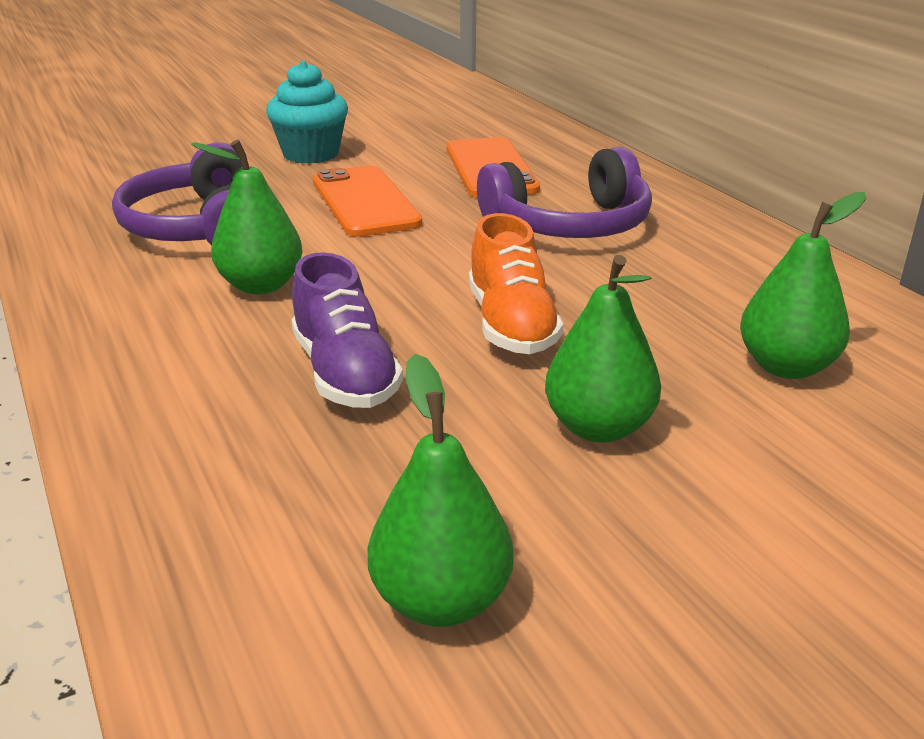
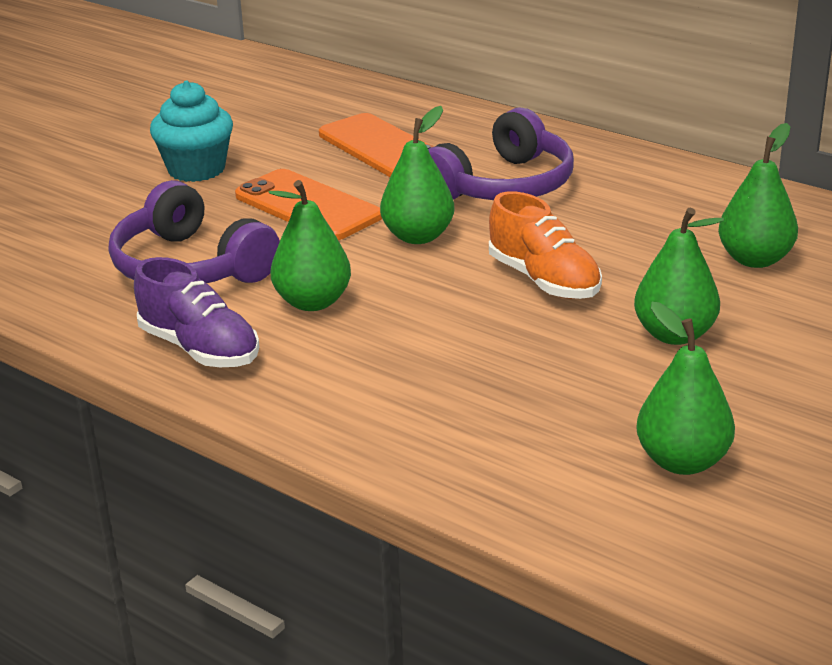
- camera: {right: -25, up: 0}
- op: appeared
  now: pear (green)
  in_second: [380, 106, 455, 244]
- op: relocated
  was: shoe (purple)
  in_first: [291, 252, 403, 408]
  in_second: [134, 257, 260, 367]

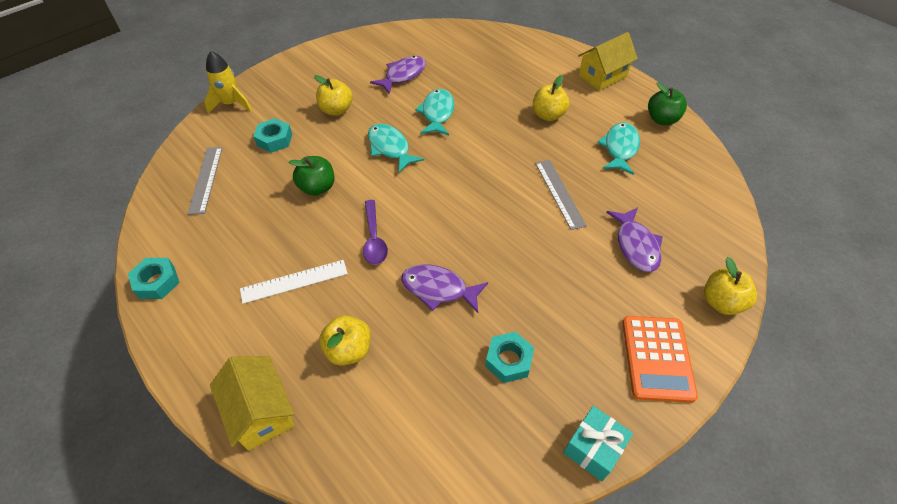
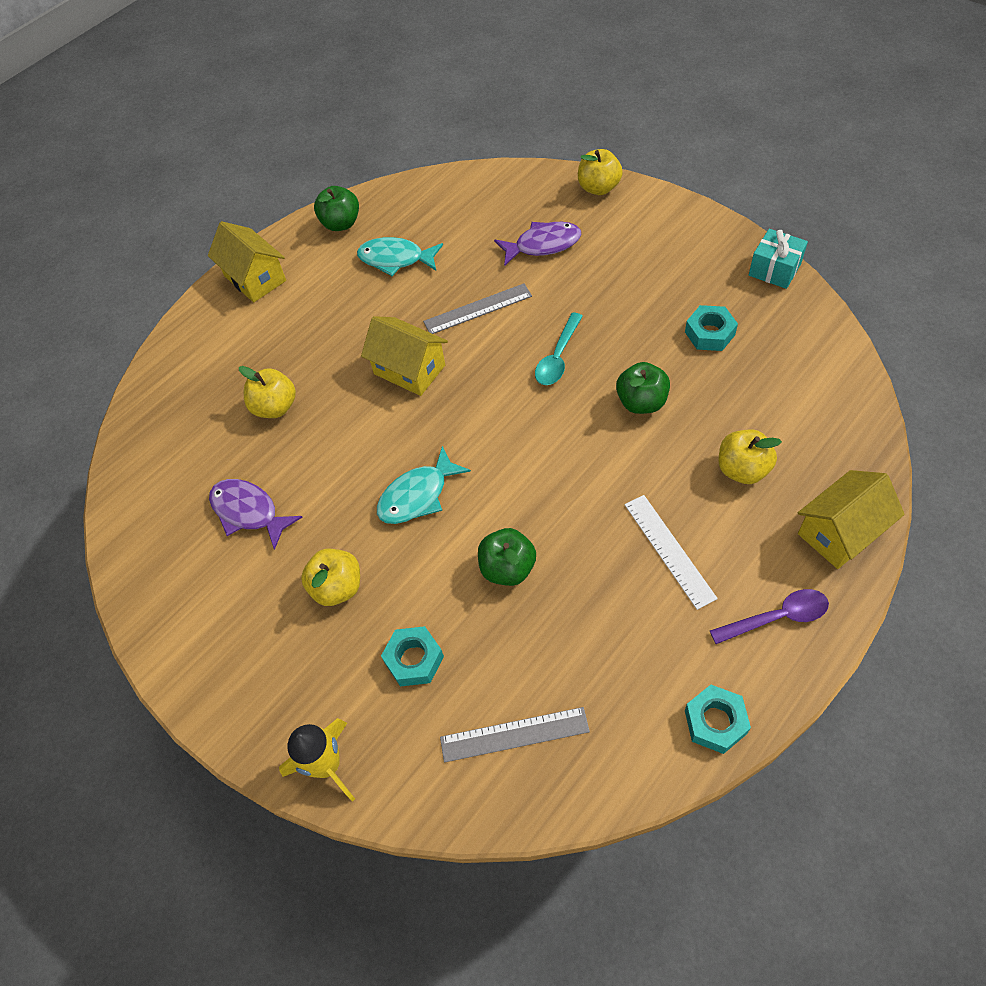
- camera: {right: -90, up: 5}
- op: missing
  was: fish (turquoise)
  in_first: [415, 89, 454, 135]
- op: missing
  was: calculator (orange)
  in_first: [622, 316, 698, 403]
- op: appeared
  now: house (yellow)
  in_second: [361, 316, 448, 396]
- op: appeared
  now: spoon (turquoise)
  in_second: [535, 313, 583, 385]
- op: relocated
  was: spoon (purple)
  in_first: [363, 200, 388, 265]
  in_second: [710, 589, 829, 644]
- op: relocated
  was: apple (yellow)
  in_first: [533, 75, 570, 121]
  in_second: [239, 366, 296, 418]
- op: exchanged
  was: fish (purple)
  now: apple (green)
  in_first: [401, 264, 488, 313]
  in_second: [616, 362, 670, 414]

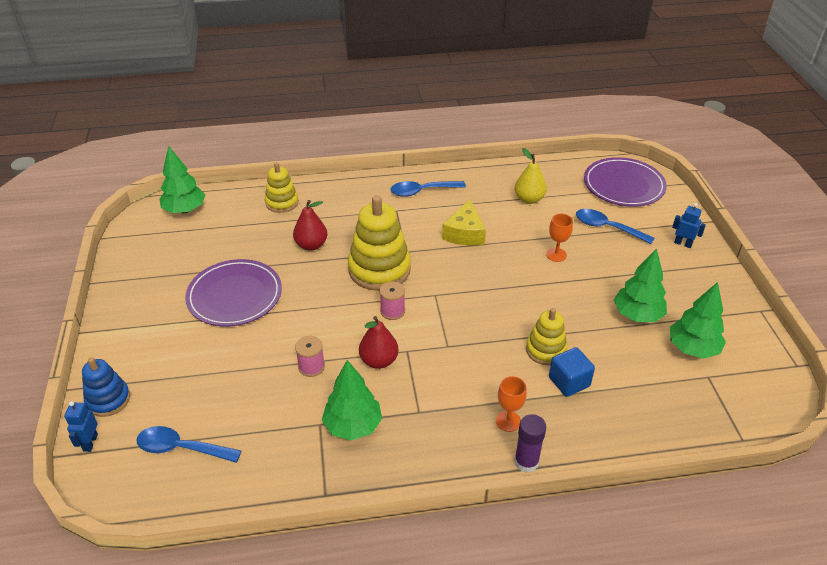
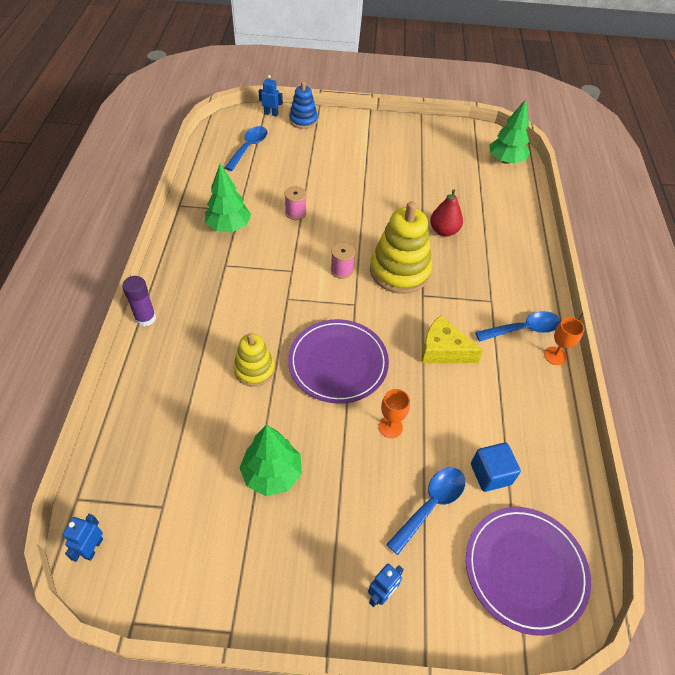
- camera: {right: 100, up: 10}
- op: missing
  was: stacking toy (yellow)
  in_first: [265, 162, 299, 213]
- op: missing
  was: pear (red)
  in_first: [359, 316, 398, 369]
- op: missing
  was: pear (yellow)
  in_first: [515, 148, 547, 204]
- op: missing
  was: tree (green)
  in_first: [670, 282, 726, 359]
- op: appeared
  now: robot (blue)
  in_second: [63, 514, 103, 562]
- op: relocated
  was: plate (purple)
  in_first: [185, 259, 282, 327]
  in_second: [288, 319, 389, 404]
- op: relocated
  was: goblet (orange)
  in_first: [496, 376, 527, 432]
  in_second: [544, 317, 584, 365]
- op: relocated
  was: cube (blue)
  in_first: [549, 347, 595, 397]
  in_second: [471, 443, 521, 492]
- op: spun
  was: spoon (blue)
  in_first: [390, 181, 466, 197]
  in_second: [475, 311, 561, 342]
  clockwise: 75

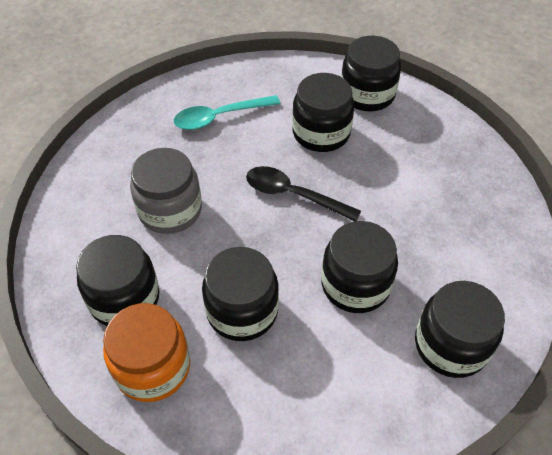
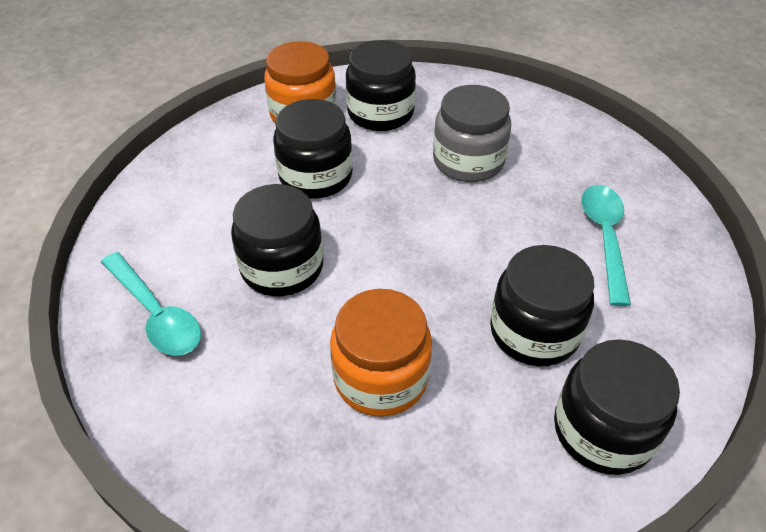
- camera: {right: 115, up: -5}
- op: missing
  was: spoon (black)
  in_first: [246, 166, 361, 221]
- op: appeared
  now: jar (orange)
  in_second: [330, 289, 432, 417]
- op: exchanged
  was: jar (black)
  now: spoon (turquoise)
  in_first: [415, 281, 505, 378]
  in_second: [101, 252, 201, 356]

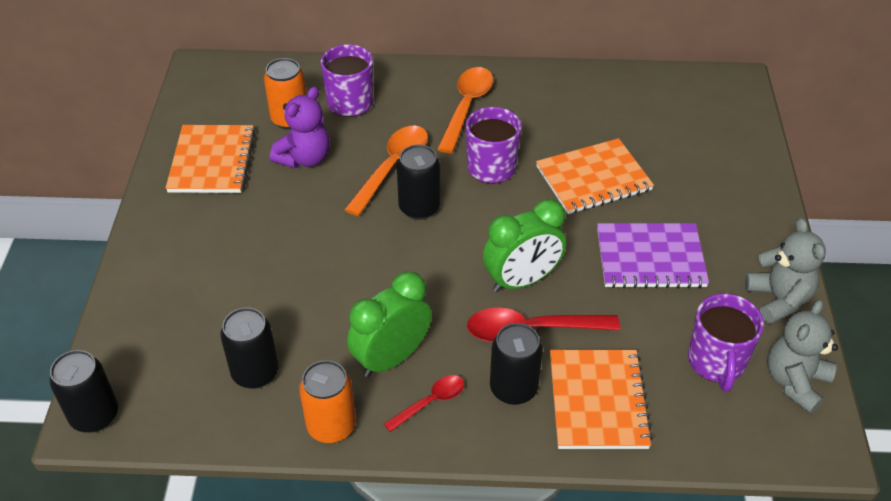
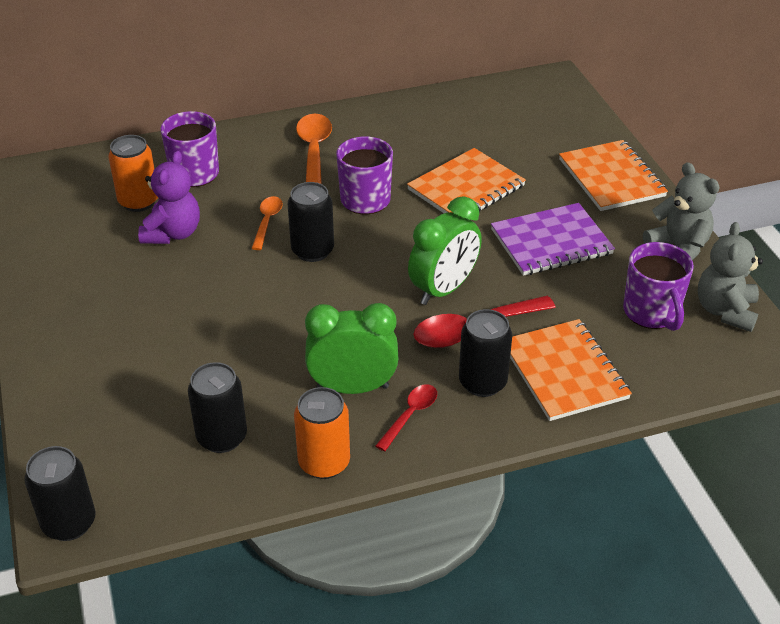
- camera: {right: -20, up: -5}
- op: relocated
  was: notebook (orange)
  in_first: [166, 125, 255, 193]
  in_second: [559, 140, 668, 211]
- op: spun
  was: clock (green)
  in_first: [347, 272, 432, 377]
  in_second: [305, 303, 398, 394]
  clockwise: 60
- op: size
  was: spoon (orange)
  in_first: [344, 125, 428, 216]
  in_second: [251, 196, 283, 250]
  ratio: 0.57

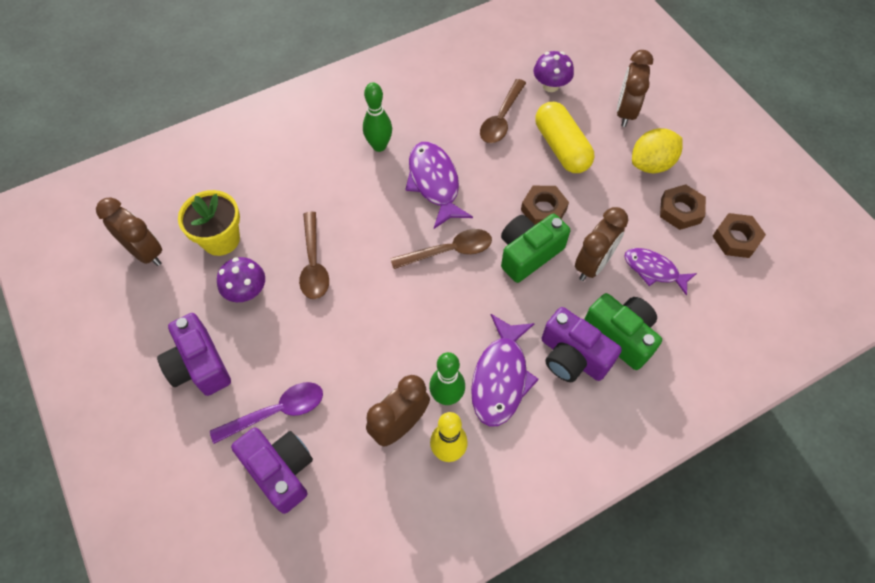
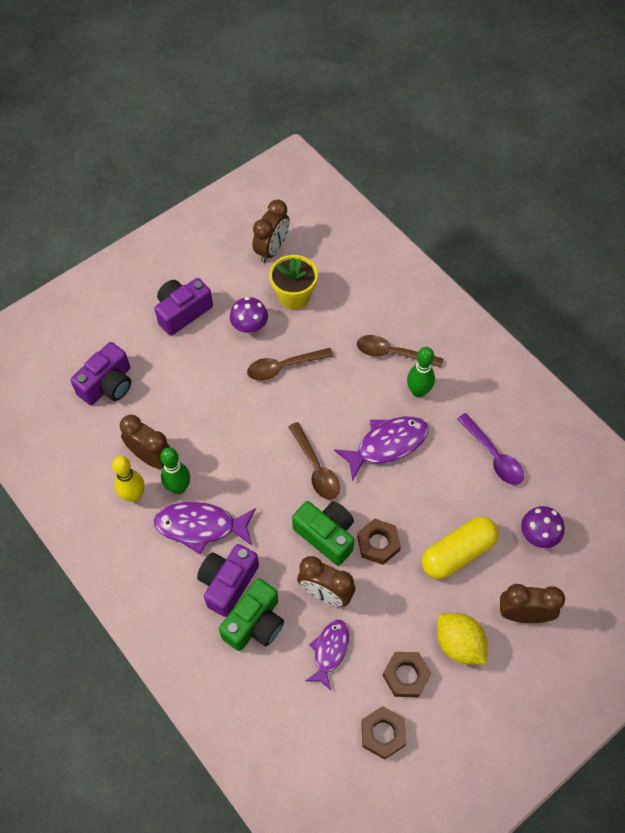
- camera: {right: 80, up: 0}
- op: relocated
  was: spoon (purple)
  in_first: [210, 382, 323, 444]
  in_second: [457, 413, 524, 485]
- op: relocated
  was: spoon (brown)
  in_first: [480, 79, 526, 143]
  in_second: [357, 335, 444, 368]

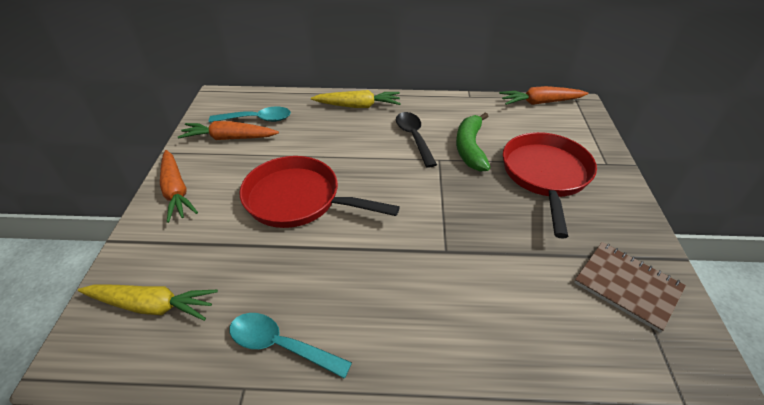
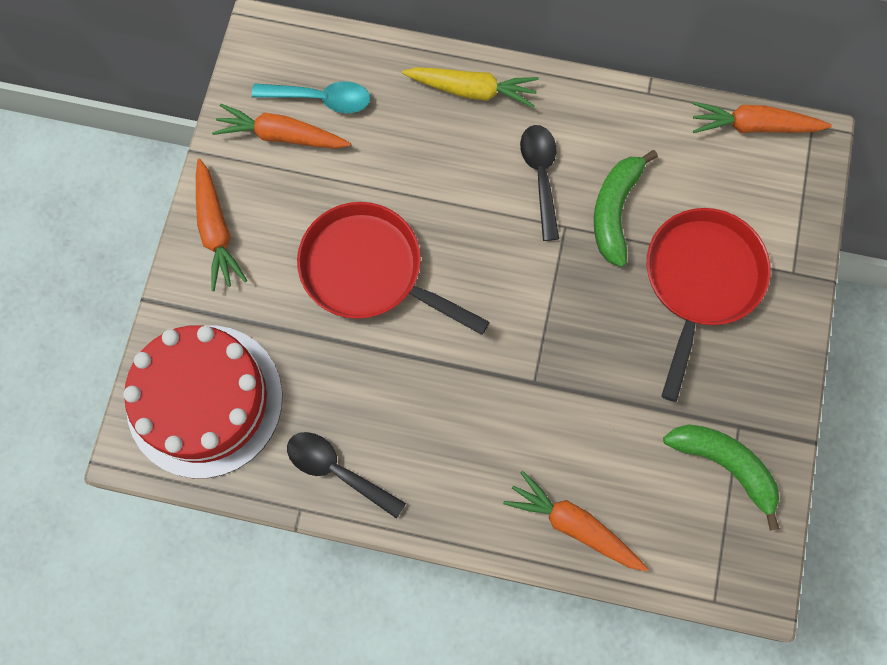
- camera: {right: 10, up: 30}
- op: appeared
  now: carrot (orange)
  in_second: [503, 471, 648, 571]
- op: exchanged
  was: carrot (yellow)
  now: cake (red)
  in_first: [78, 284, 218, 321]
  in_second: [123, 325, 283, 478]
- op: exchanged
  was: notebook (brown)
  now: banana (green)
  in_first: [574, 242, 686, 333]
  in_second: [663, 424, 779, 531]
- op: colour
  was: spoon (turquoise)
  now: spoon (black)
  in_first: [229, 313, 352, 379]
  in_second: [287, 432, 406, 519]

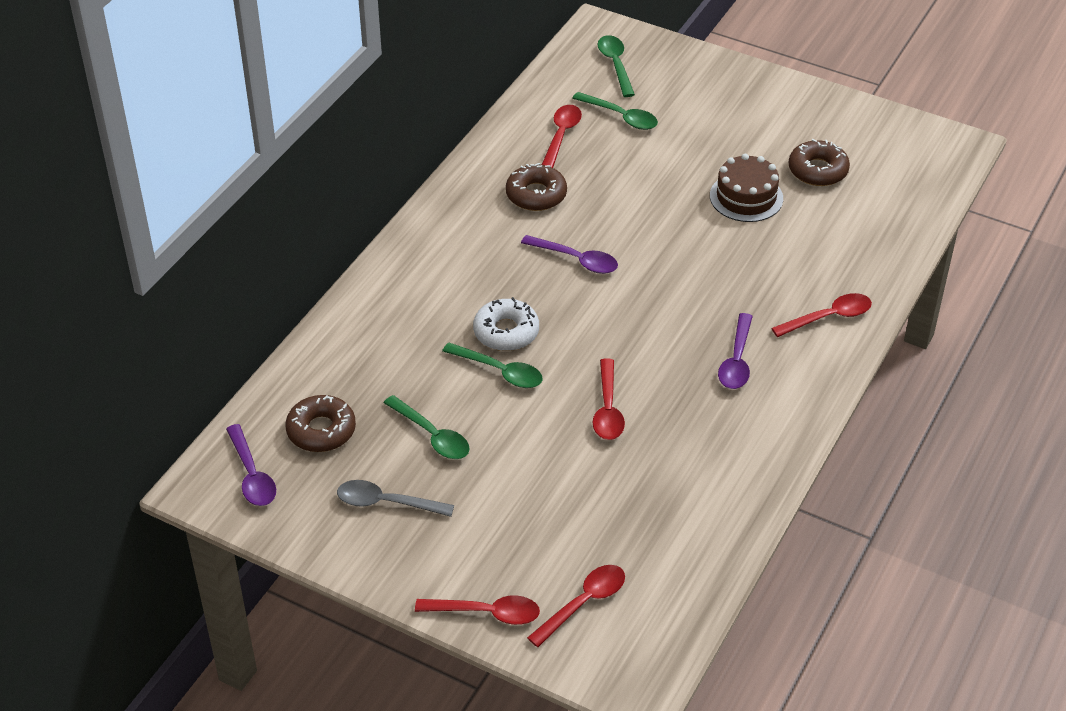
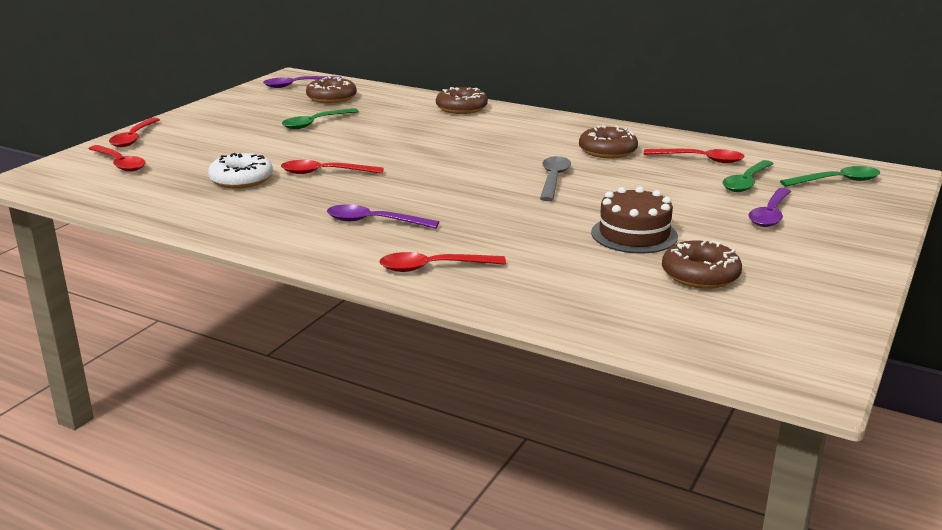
- camera: {right: 90, up: -20}
- op: missing
  was: spoon (green)
  in_first: [442, 342, 543, 388]
- op: appeared
  now: donut (brown)
  in_second: [436, 87, 488, 114]
- op: relocated
  was: spoon (grey)
  in_first: [337, 480, 454, 517]
  in_second: [540, 156, 571, 201]
- op: relocated
  was: donut (white)
  in_first: [473, 297, 539, 351]
  in_second: [208, 153, 273, 188]
- op: relocated
  was: spoon (purple)
  in_first: [521, 235, 618, 274]
  in_second: [749, 188, 791, 227]
- op: spun
  was: spoon (red)
  in_first: [771, 293, 872, 337]
  in_second: [379, 252, 506, 272]
  clockwise: 105

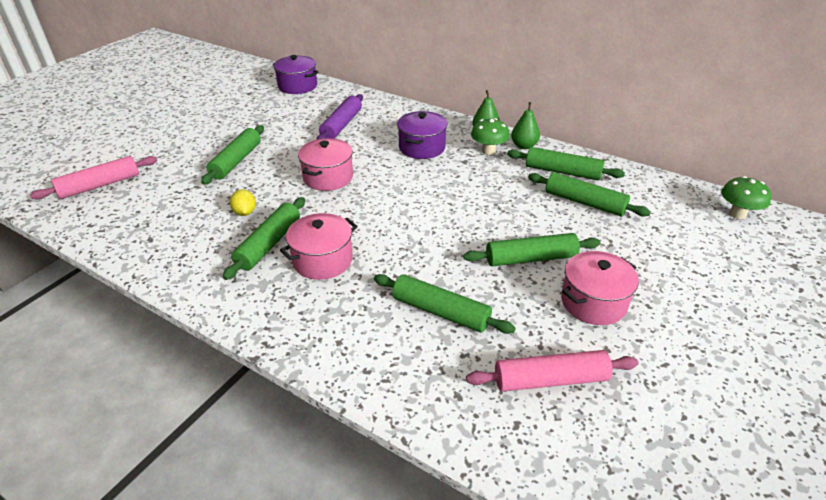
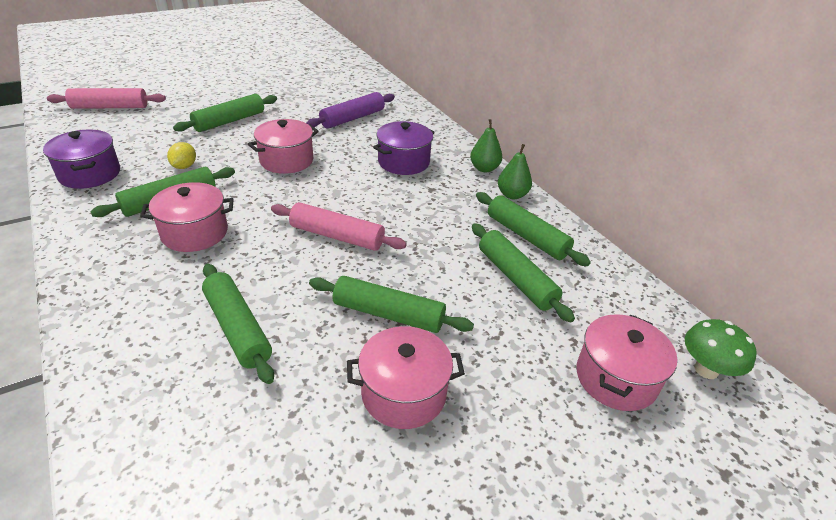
- camera: {right: 25, up: 0}
- op: missing
  was: mushroom (green)
  in_first: [471, 118, 510, 155]
- op: appeared
  now: pot (pink)
  in_second: [576, 314, 677, 411]
- op: relocated
  was: pot (purple)
  in_first: [273, 55, 319, 94]
  in_second: [43, 129, 120, 189]
- op: relocated
  was: rolling pin (pink)
  in_first: [466, 350, 638, 392]
  in_second: [271, 202, 407, 251]

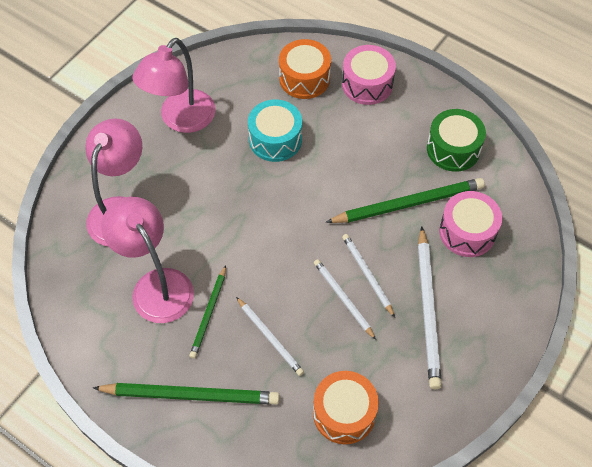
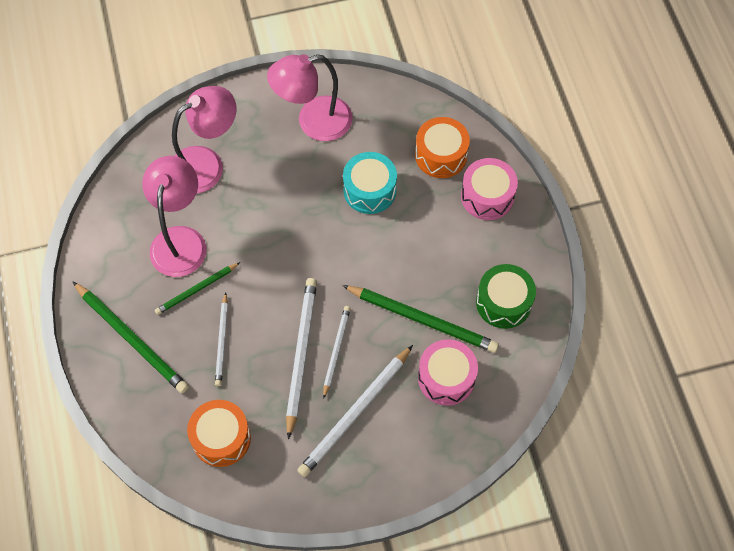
- camera: {right: 40, up: 5}
- op: size
  was: pencil (white)
  in_first: [314, 259, 376, 340]
  in_second: [286, 278, 317, 440]
  ratio: 1.69

